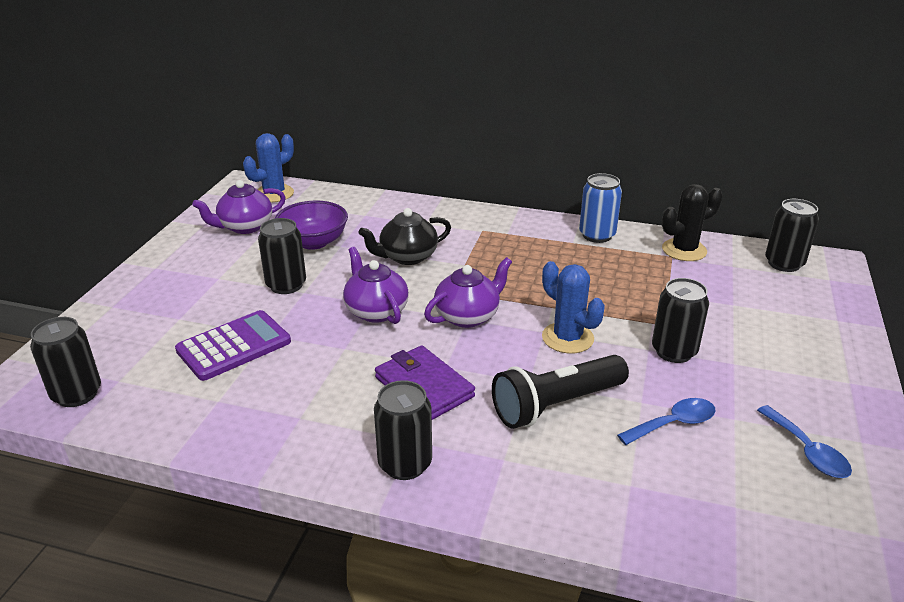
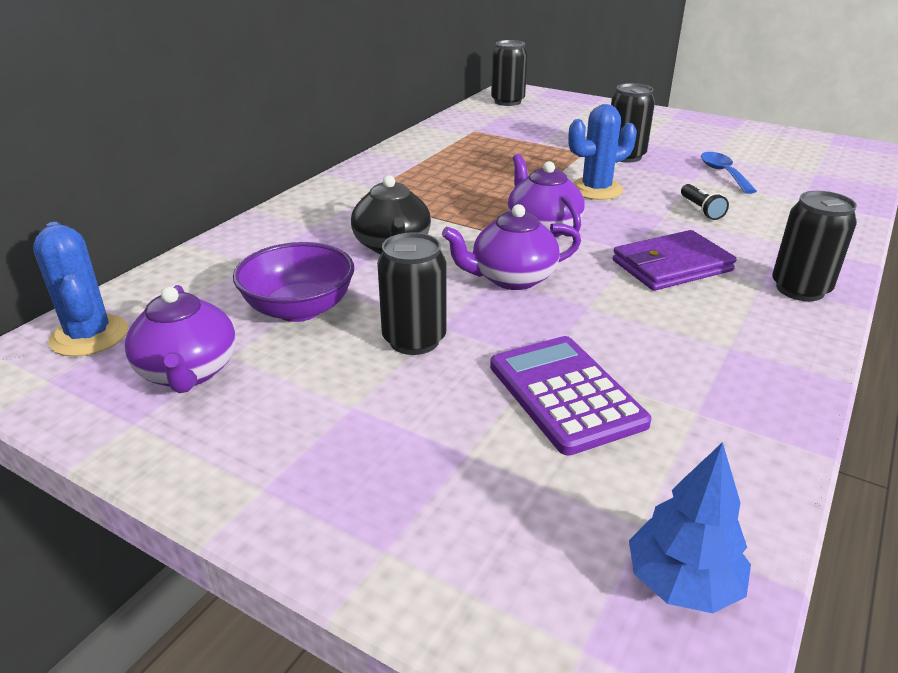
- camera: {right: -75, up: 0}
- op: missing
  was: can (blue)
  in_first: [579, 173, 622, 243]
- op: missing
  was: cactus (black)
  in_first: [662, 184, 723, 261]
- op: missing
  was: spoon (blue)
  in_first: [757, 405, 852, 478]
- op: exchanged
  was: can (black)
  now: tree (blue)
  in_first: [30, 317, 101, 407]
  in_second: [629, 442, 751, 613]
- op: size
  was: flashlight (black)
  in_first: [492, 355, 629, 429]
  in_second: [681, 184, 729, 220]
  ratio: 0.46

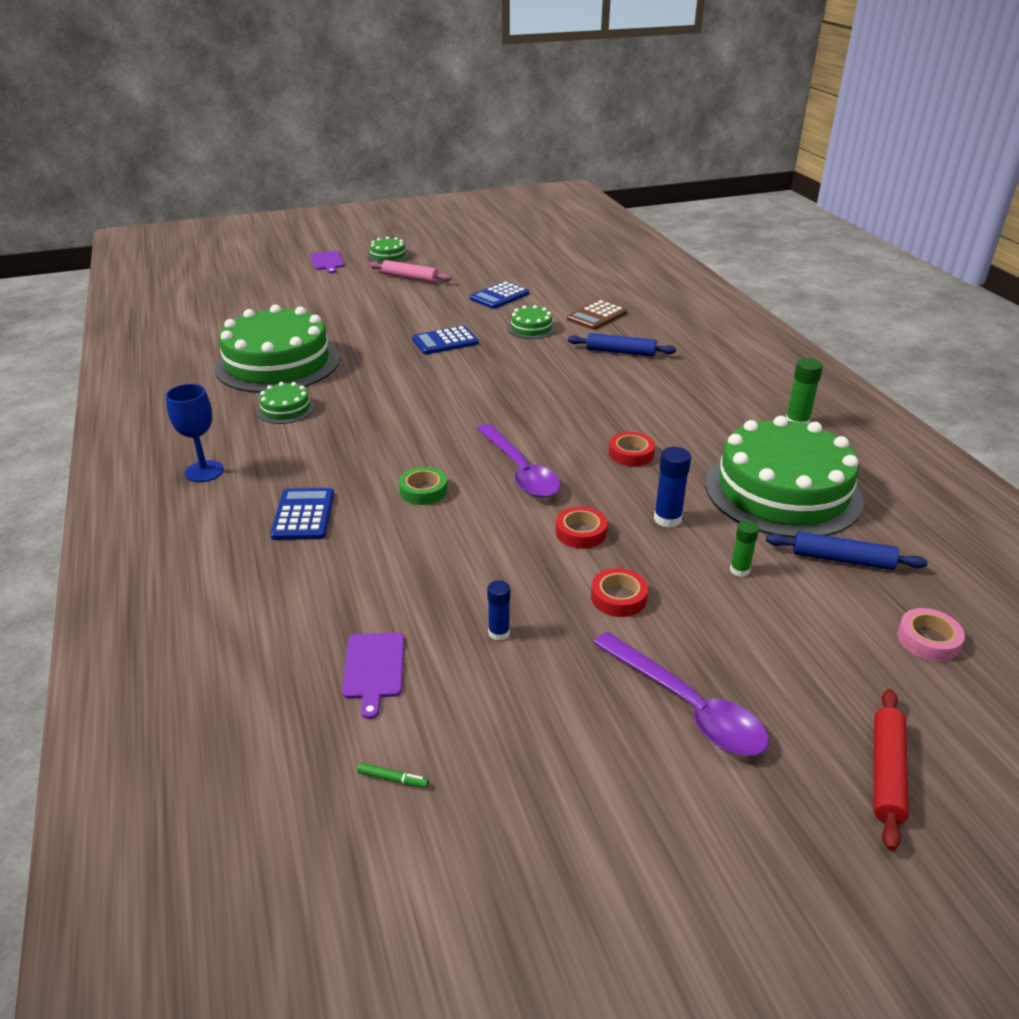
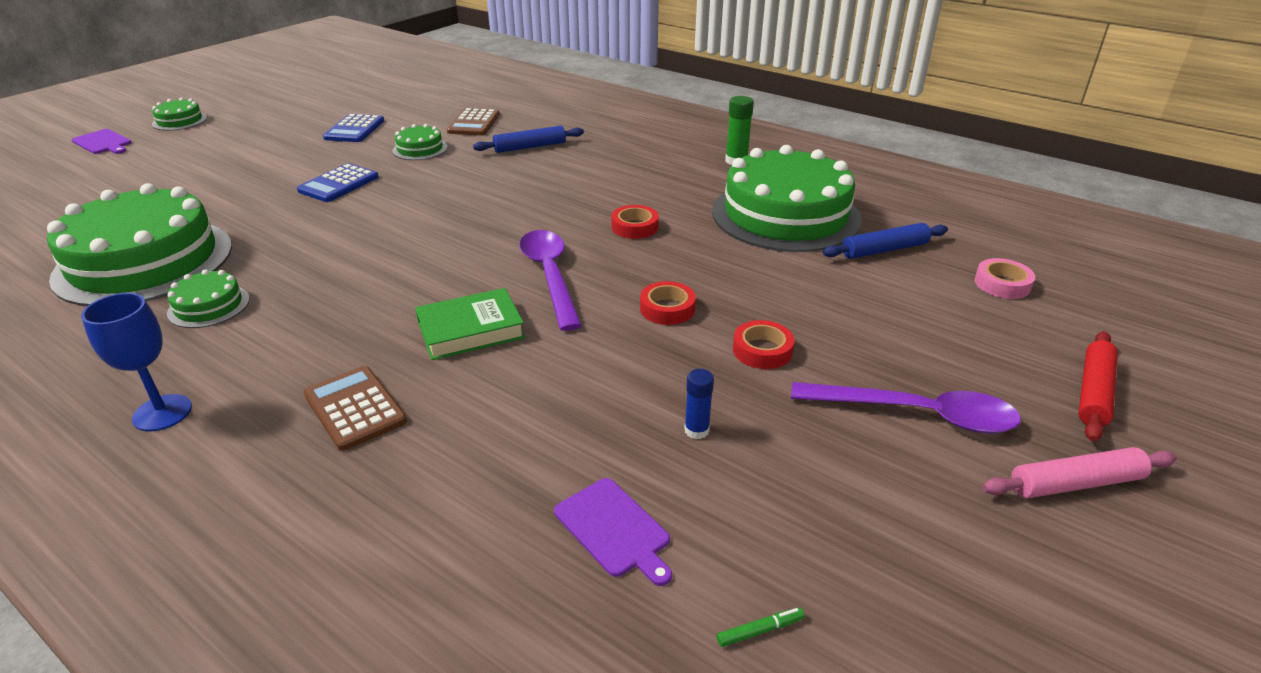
- camera: {right: -35, up: 0}
- op: missing
  was: glue stick (blue)
  in_first: [654, 447, 691, 528]
- op: missing
  was: glue stick (green)
  in_first: [730, 520, 759, 577]
- op: relocated
  was: rolling pin (pink)
  in_first: [369, 260, 452, 283]
  in_second: [982, 447, 1177, 499]
- op: exchanged
  was: tape (green)
  now: book (green)
  in_first: [399, 467, 447, 505]
  in_second: [415, 288, 525, 360]
- op: colour
  was: calculator (blue)
  now: calculator (brown)
  in_first: [270, 488, 334, 540]
  in_second: [304, 366, 407, 451]
- op: spun
  was: spoon (purple)
  in_first: [477, 424, 561, 498]
  in_second: [519, 230, 582, 331]
  clockwise: -135
- op: spun
  was: rolling pin (red)
  in_first: [874, 689, 909, 851]
  in_second: [1078, 331, 1118, 442]
  clockwise: 45

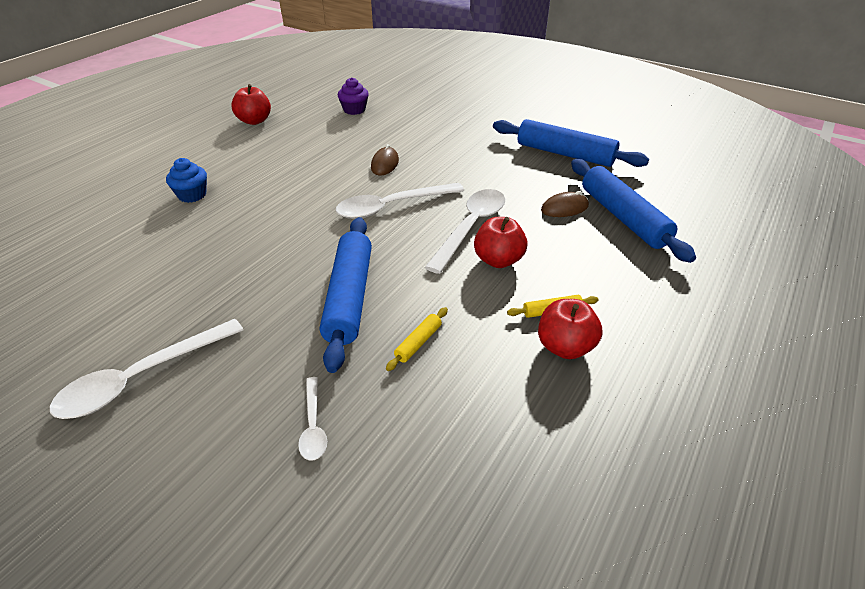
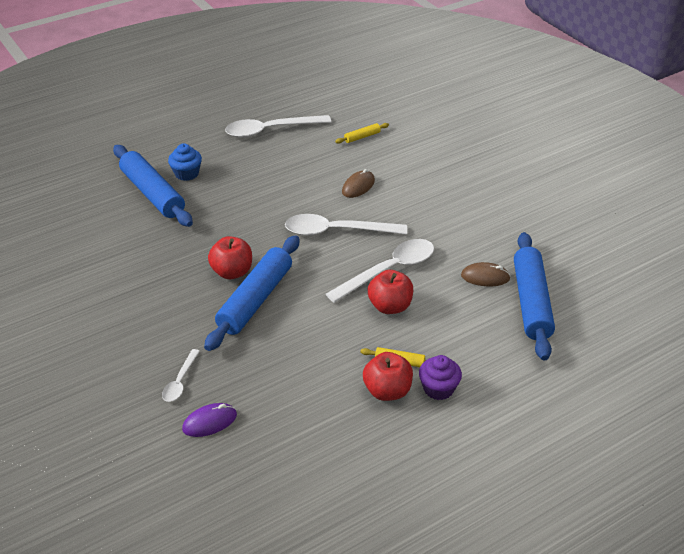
- camera: {right: 25, up: 0}
- op: appeared
  now: mouse (purple)
  in_second: [182, 403, 237, 437]
- op: relocated
  was: spoon (white)
  in_first: [50, 319, 244, 419]
  in_second: [225, 115, 331, 138]
- op: relocated
  was: apple (red)
  in_first: [231, 84, 271, 125]
  in_second: [208, 236, 252, 279]
- op: relocated
  was: cupcake (purple)
  in_first: [338, 77, 369, 115]
  in_second: [419, 355, 462, 400]
- op: relocated
  was: rolling pin (yellow)
  in_first: [386, 307, 448, 371]
  in_second: [335, 123, 389, 144]
- op: relocated
  was: rolling pin (blue)
  in_first: [493, 119, 649, 167]
  in_second: [113, 145, 193, 227]

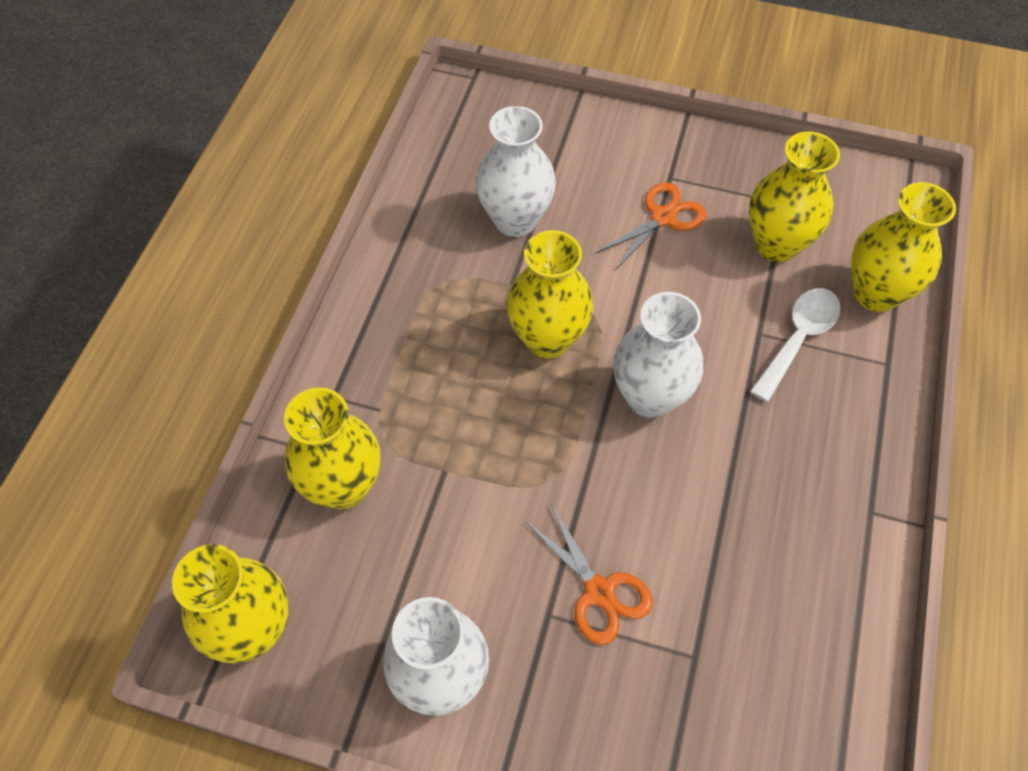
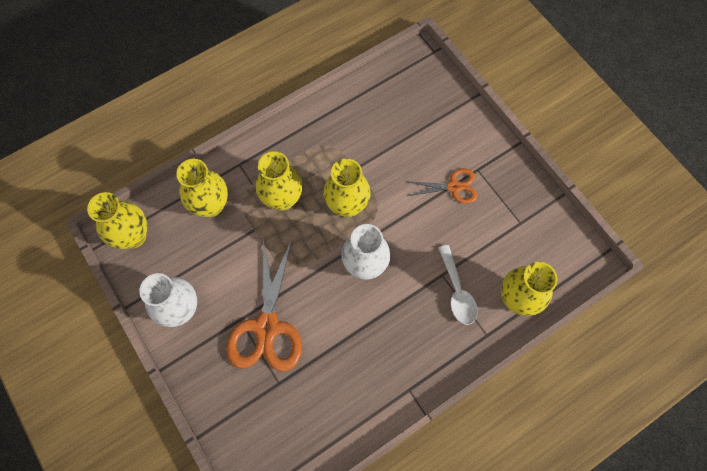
- camera: {right: 40, up: 10}
- op: missing
  was: vase (white)
  in_first: [476, 106, 556, 237]
- op: relocated
  was: vase (yellow)
  in_first: [749, 131, 840, 262]
  in_second: [255, 151, 303, 211]
- op: spun
  was: spoon (white)
  in_first: [750, 288, 841, 402]
  in_second: [438, 245, 478, 325]
  clockwise: 90
- op: size
  was: scissors (orange)
  in_first: [525, 504, 653, 645]
  in_second: [226, 238, 302, 371]
  ratio: 1.8

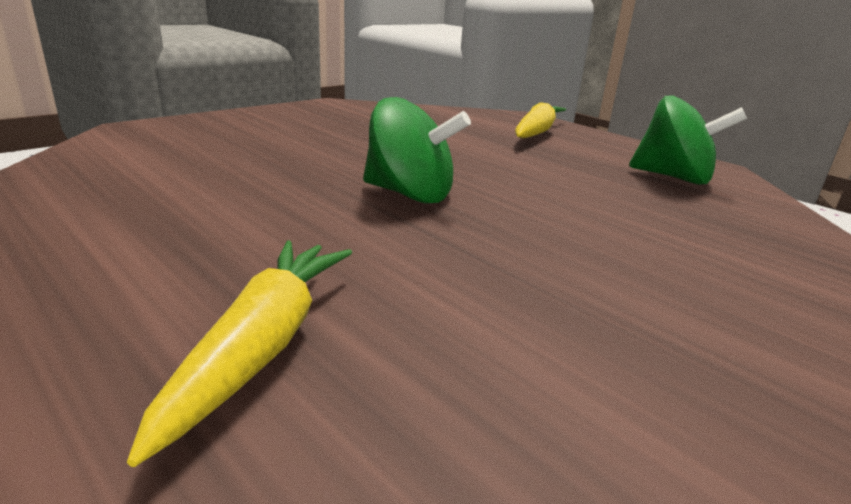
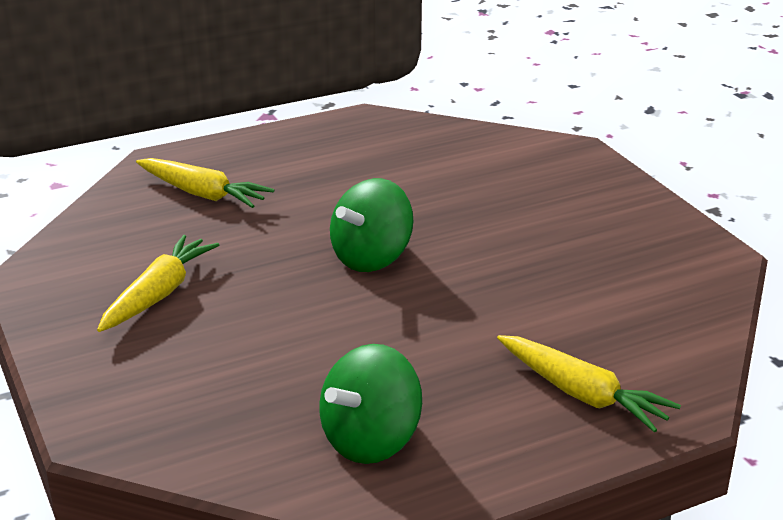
- camera: {right: 110, up: 5}
- op: appeared
  now: carrot (yellow)
  in_second: [97, 235, 219, 332]

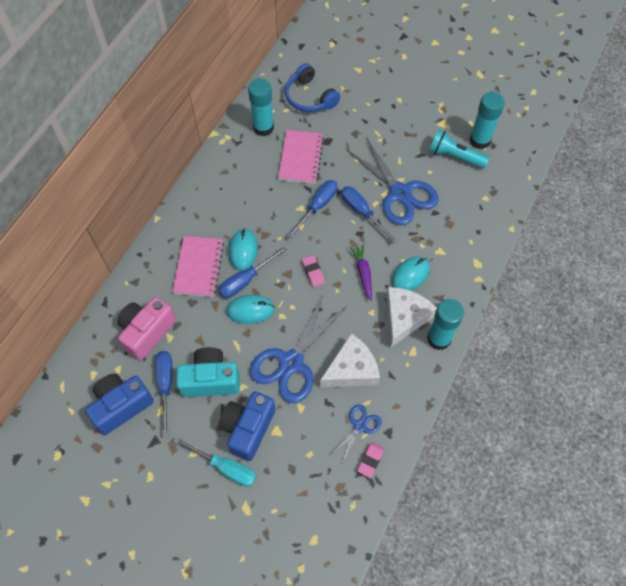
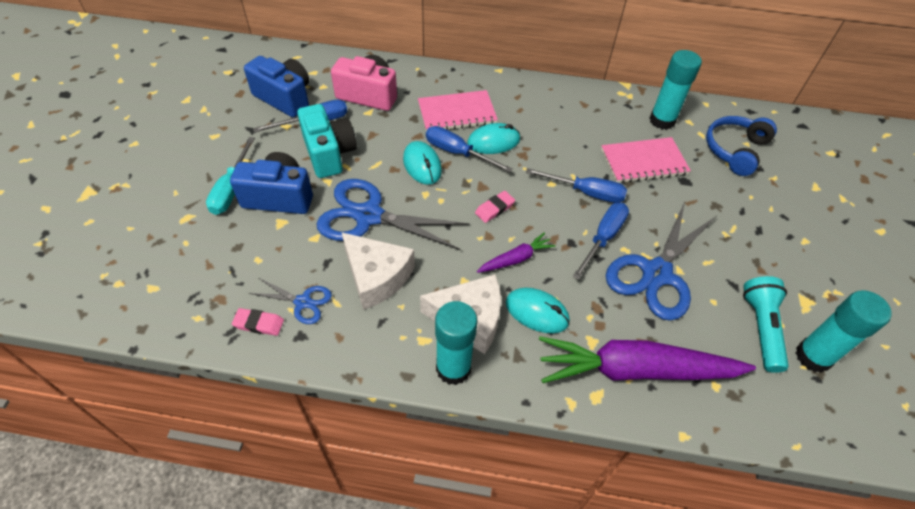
- camera: {right: 70, up: -10}
- op: appeared
  now: carrot (purple)
  in_second: [539, 336, 756, 383]

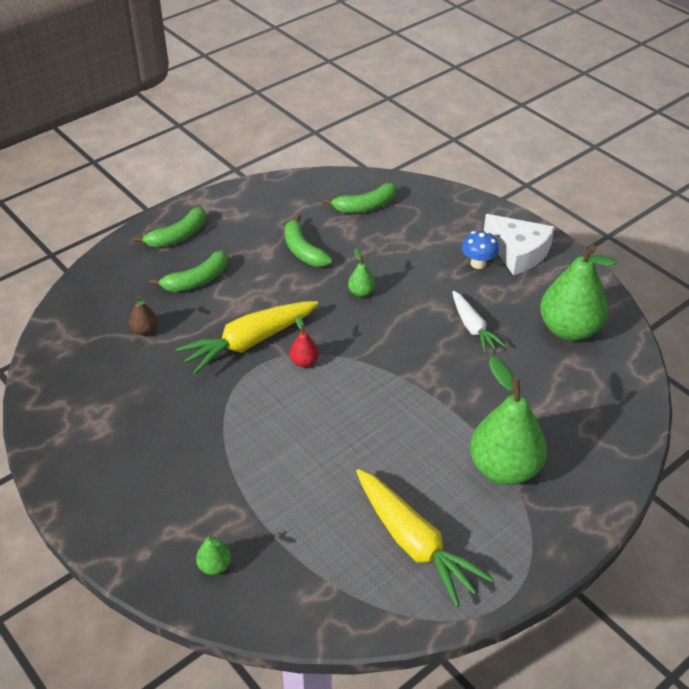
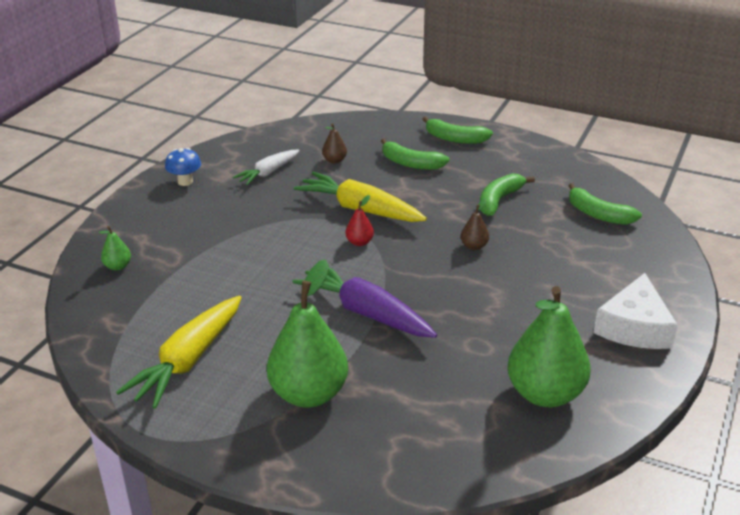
- camera: {right: 65, up: -10}
- op: appeared
  now: carrot (purple)
  in_second: [292, 267, 437, 338]
- op: relocated
  was: carrot (white)
  in_first: [453, 291, 506, 353]
  in_second: [233, 150, 300, 185]
- op: relocated
  was: mushroom (blue)
  in_first: [462, 231, 499, 269]
  in_second: [165, 148, 201, 186]
- op: colour
  was: pear (green)
  now: pear (brown)
  in_first: [348, 248, 375, 297]
  in_second: [461, 199, 489, 250]

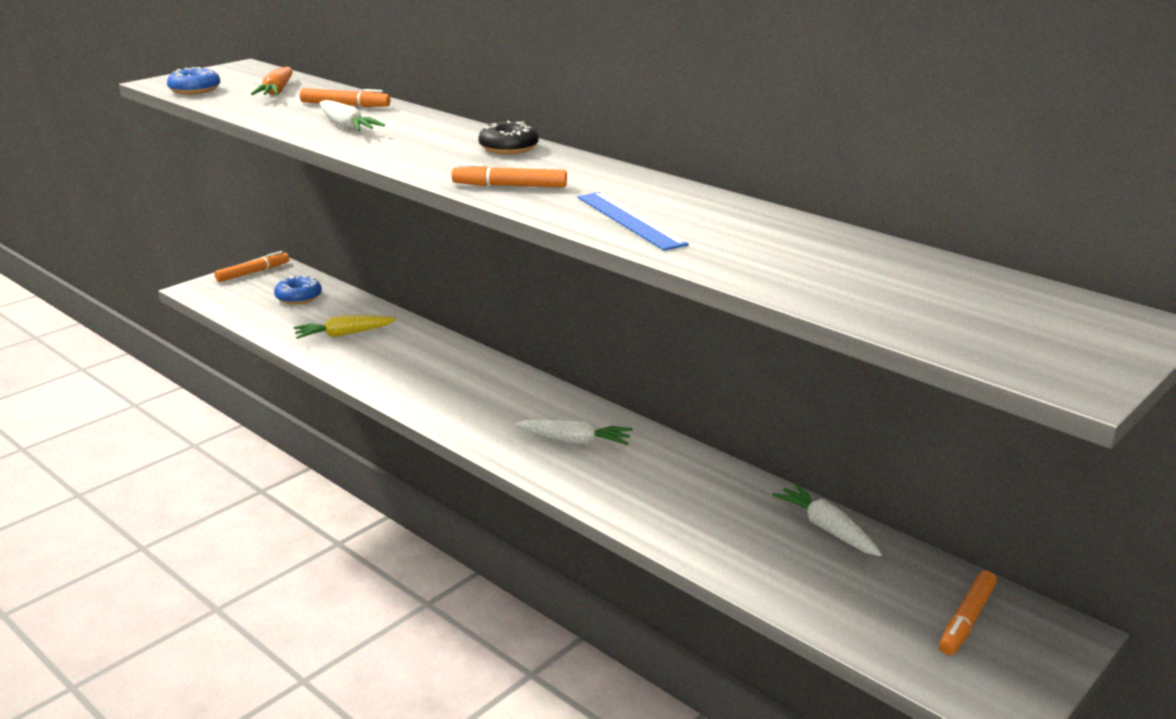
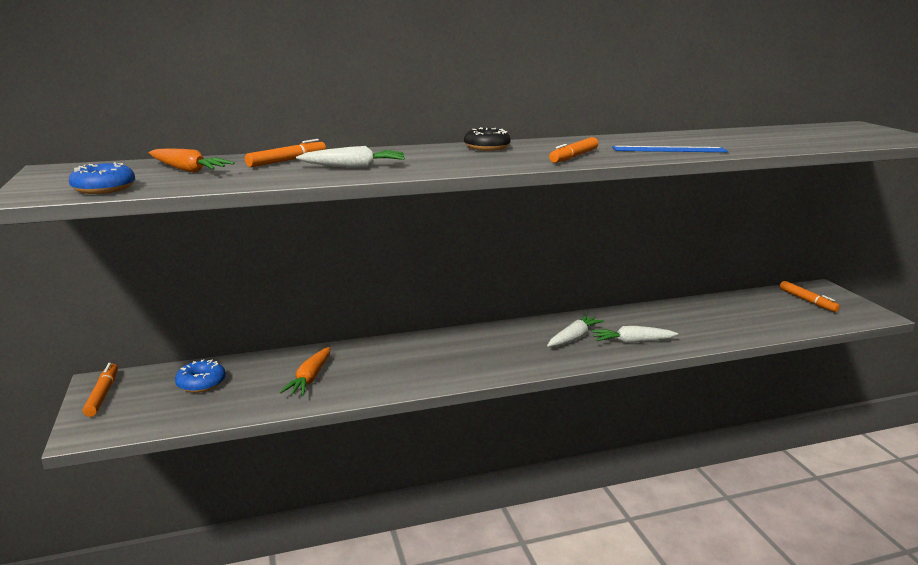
- camera: {right: -60, up: -5}
- op: relocated
  was: carrot (white)
  in_first: [772, 483, 882, 557]
  in_second: [591, 326, 678, 343]
- op: colour
  was: carrot (yellow)
  now: carrot (orange)
  in_first: [294, 315, 396, 339]
  in_second: [280, 347, 330, 396]

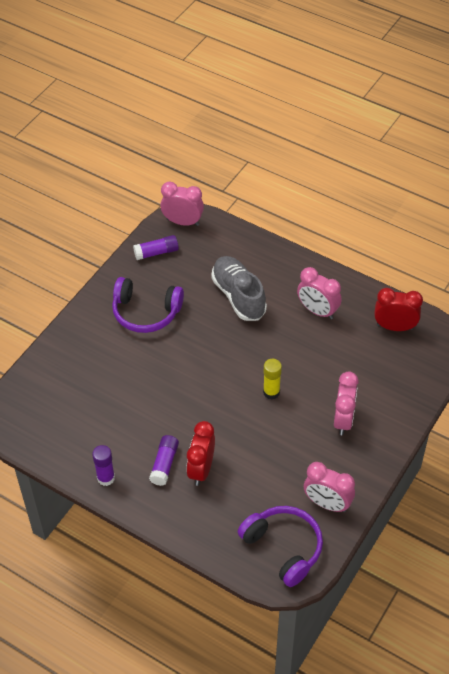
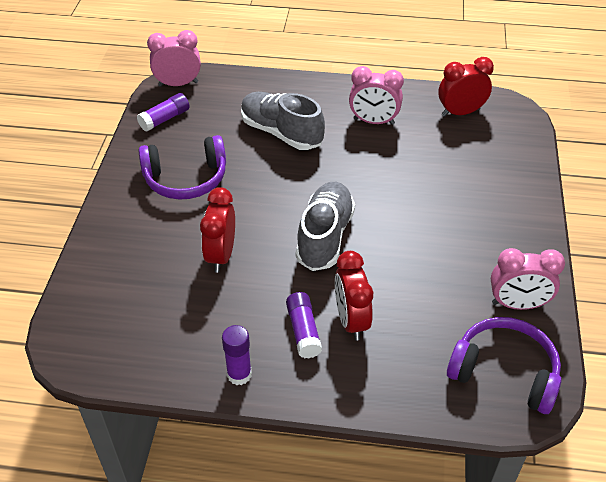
- camera: {right: -25, up: -5}
- op: missing
  was: glue stick (yellow)
  in_first: [263, 359, 282, 400]
- op: missing
  was: clock (pink)
  in_first: [334, 371, 359, 435]
- op: appeared
  now: clock (red)
  in_second: [200, 187, 235, 273]
- op: appeared
  now: shoe (grey)
  in_second: [296, 182, 355, 271]

